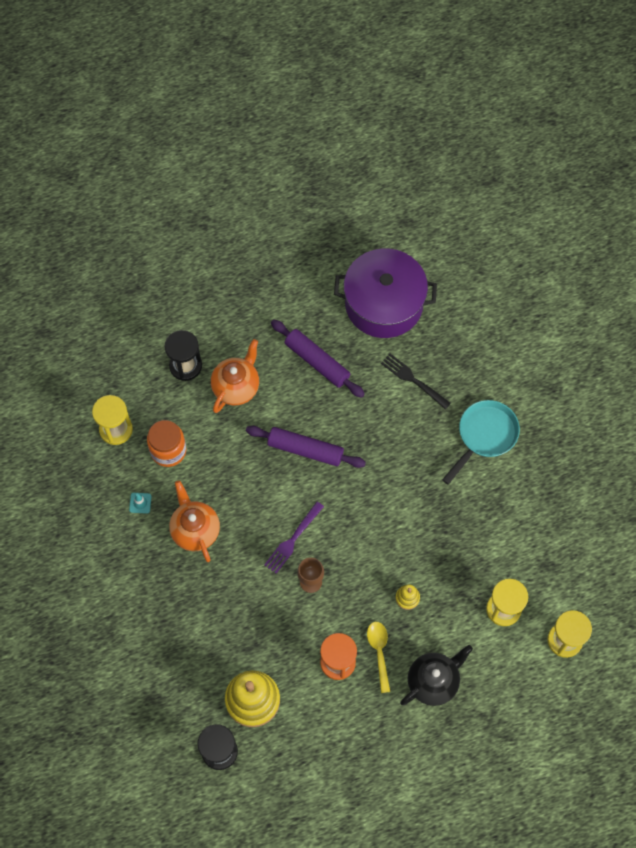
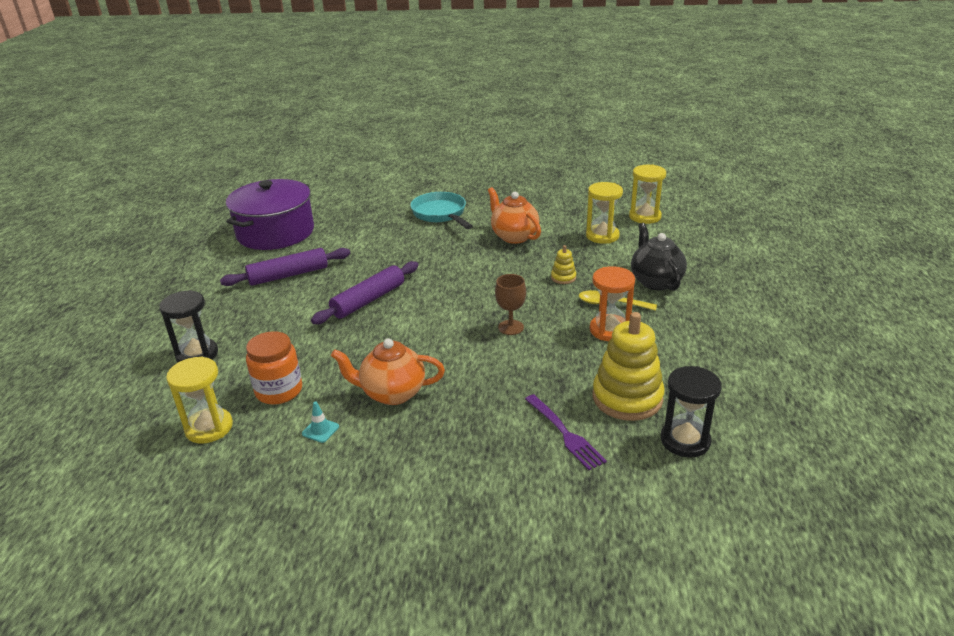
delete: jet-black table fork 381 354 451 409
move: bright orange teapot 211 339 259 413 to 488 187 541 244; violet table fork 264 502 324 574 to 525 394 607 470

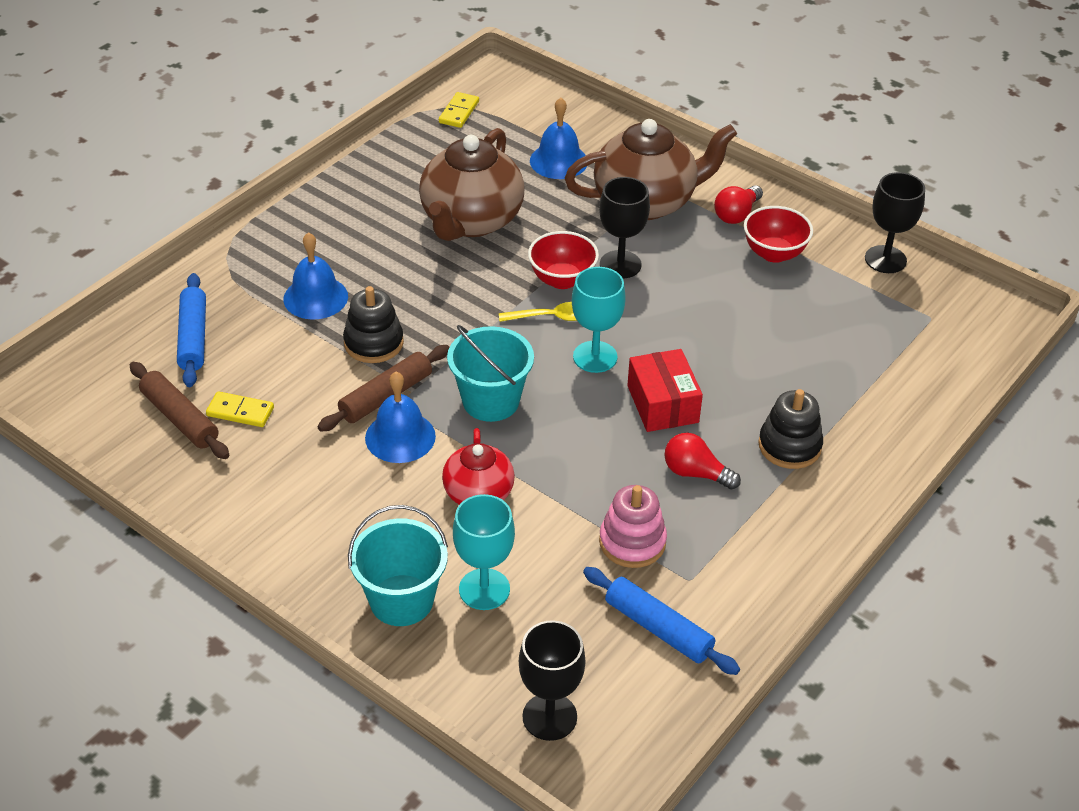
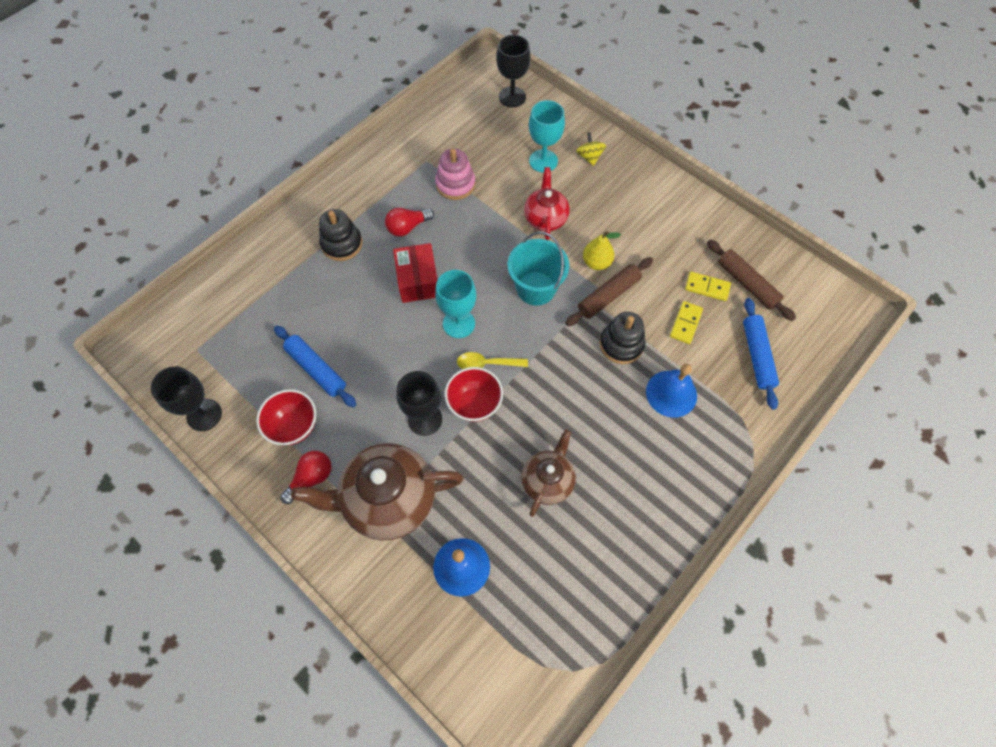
move: golden domino tile 439 92 479 128 to 670 301 703 344; blue rolling pin 583 567 740 675 to 274 326 356 407
replace: blue school bell 365 372 436 463 to golden pear 583 231 621 270; teal sand bucket 348 505 448 626 to golden whirligig 576 132 606 166
rotate: scarlet bulb 664 433 741 490 = 385 208 434 237 120 degrees clockwise
resize: russet teapot 419 128 525 241 = 521 429 576 517 x0.58

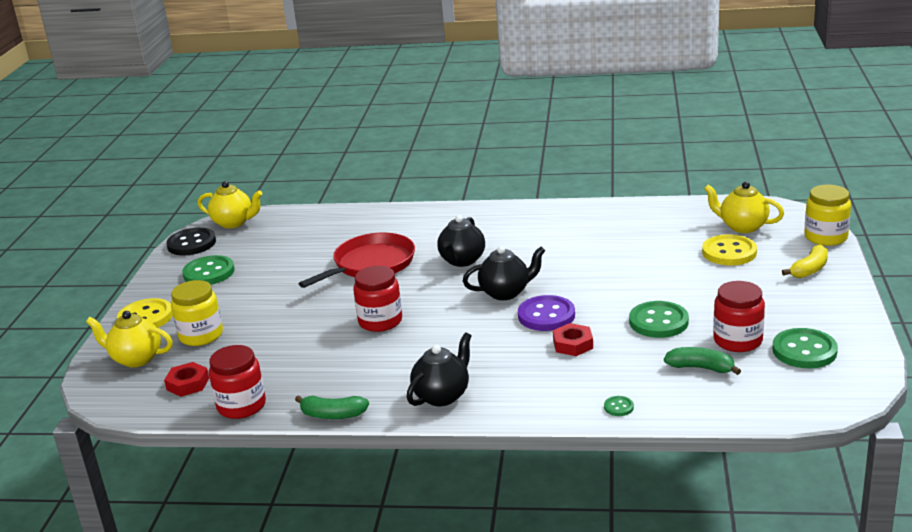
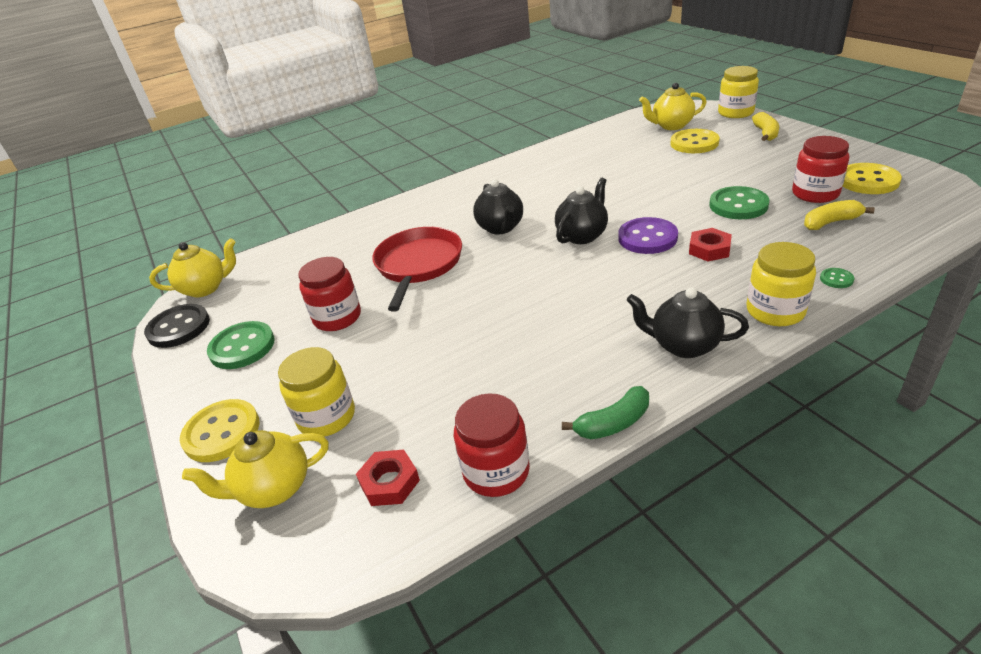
insert: golden jam jar 747 242 816 326
move: scarlet jam jar 353 266 402 332 to 298 257 361 331
recolor: green sewing button 772 328 838 369 to golden sewing button 843 163 902 194; green toy banana 664 347 741 375 to golden toy banana 804 200 875 230
rotate: jet-black teapot 407 332 472 406 = 627 287 749 358 75 degrees counterclockwise

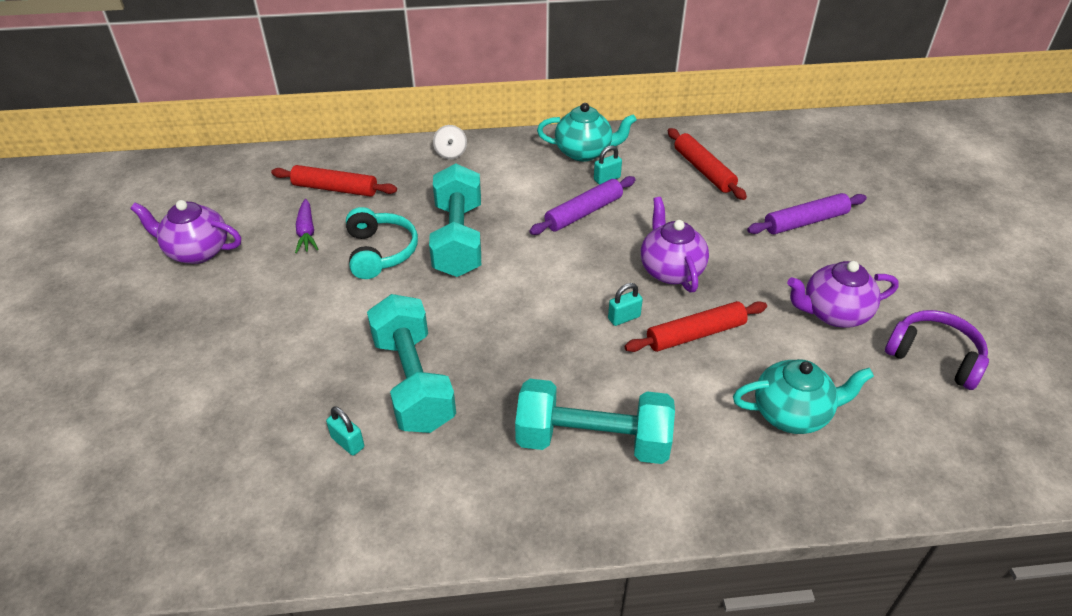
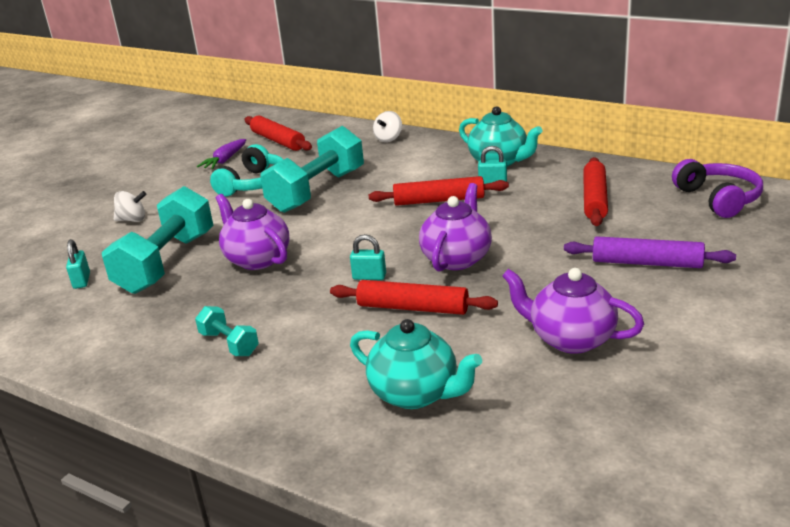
insert: white whirligig 114 191 146 222
move: violet teapot 130 200 241 264 to 216 194 290 270; violet over-ear headphones 885 310 989 390 to 672 159 763 218
recolor: violet rolling pin 529 176 636 235 to scarlet rolling pin 369 176 509 206
resize: teal free weight 515 379 675 464 = 195 306 259 356 x0.48

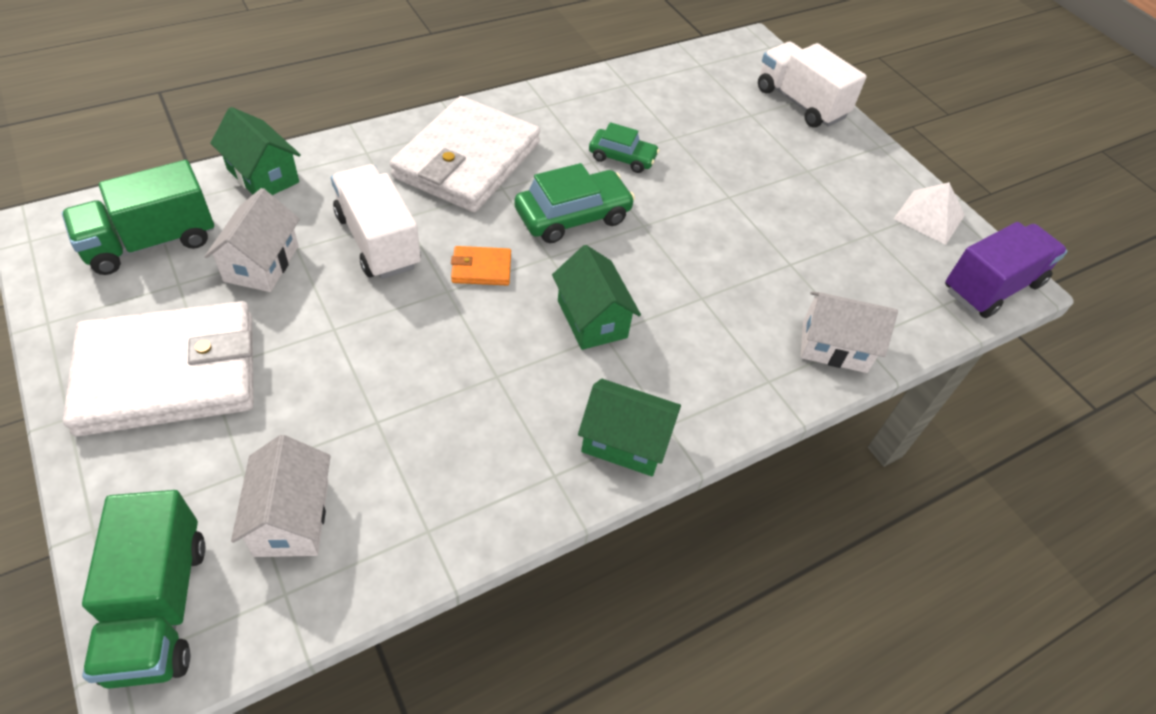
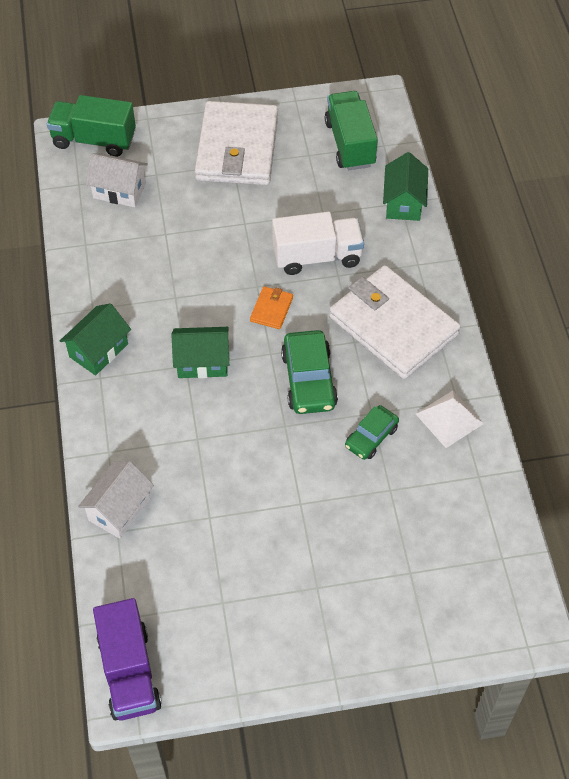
delete: white lorry 758 42 867 127; white house 204 188 300 292
move: white pyramid 894 182 965 245 to 416 391 483 448
rotate: green house 210 107 301 195 = 383 152 428 221 60 degrees counterclockwise

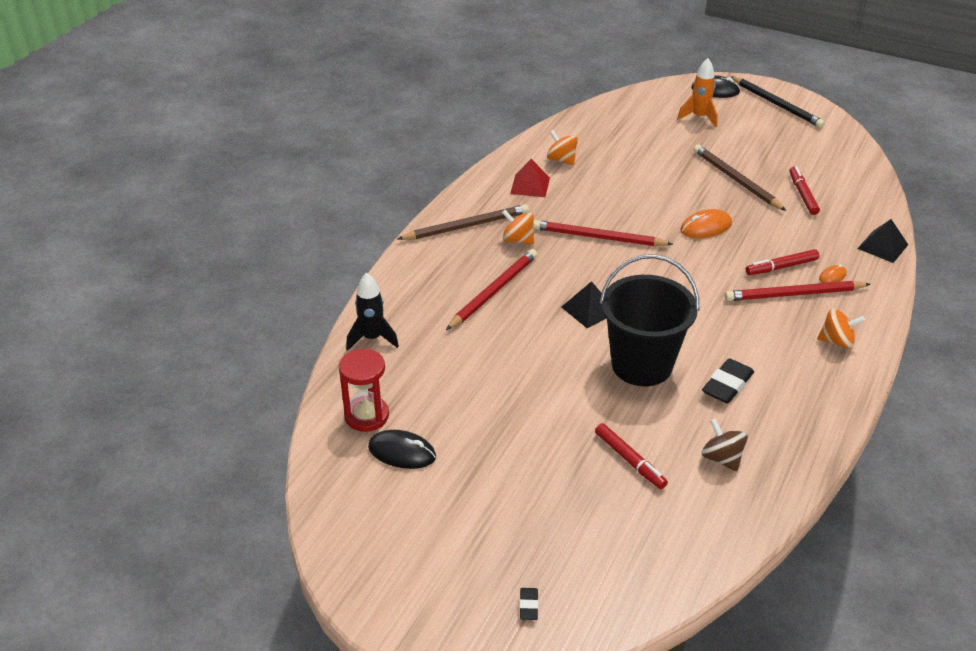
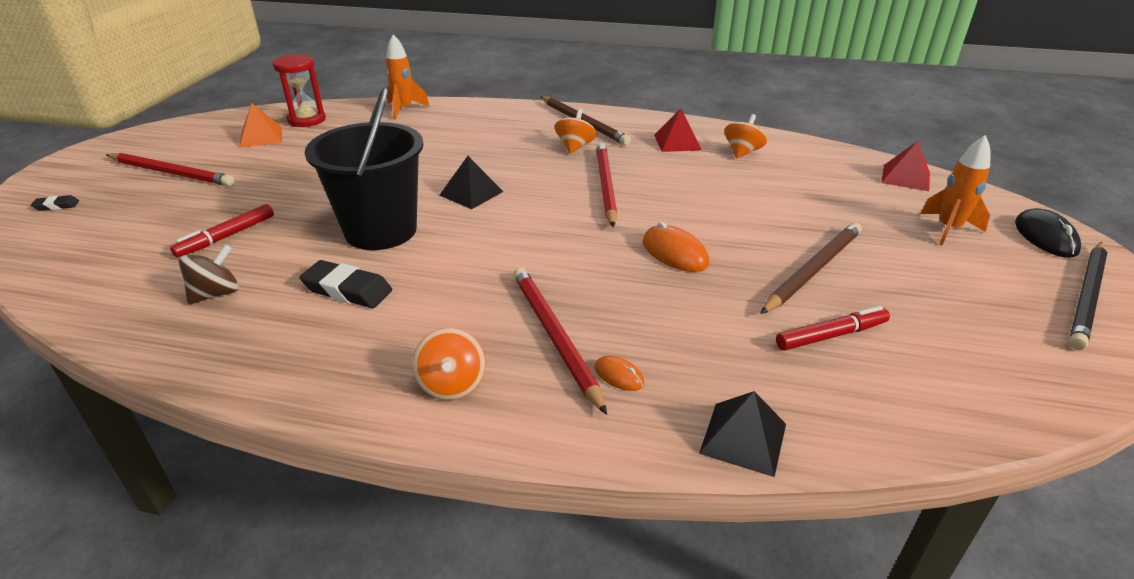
delete: scarlet marker 746 249 819 275
insert: scarlet pyramid 881 141 930 191
move: scarlet pencil 446 249 537 330 to 106 153 234 186
replace: jet-black mouse 368 430 436 469 to bright orange pyramid 240 103 282 148
recolor: jet-black toy rocket 346 272 399 351 to bright orange toy rocket 385 34 430 120

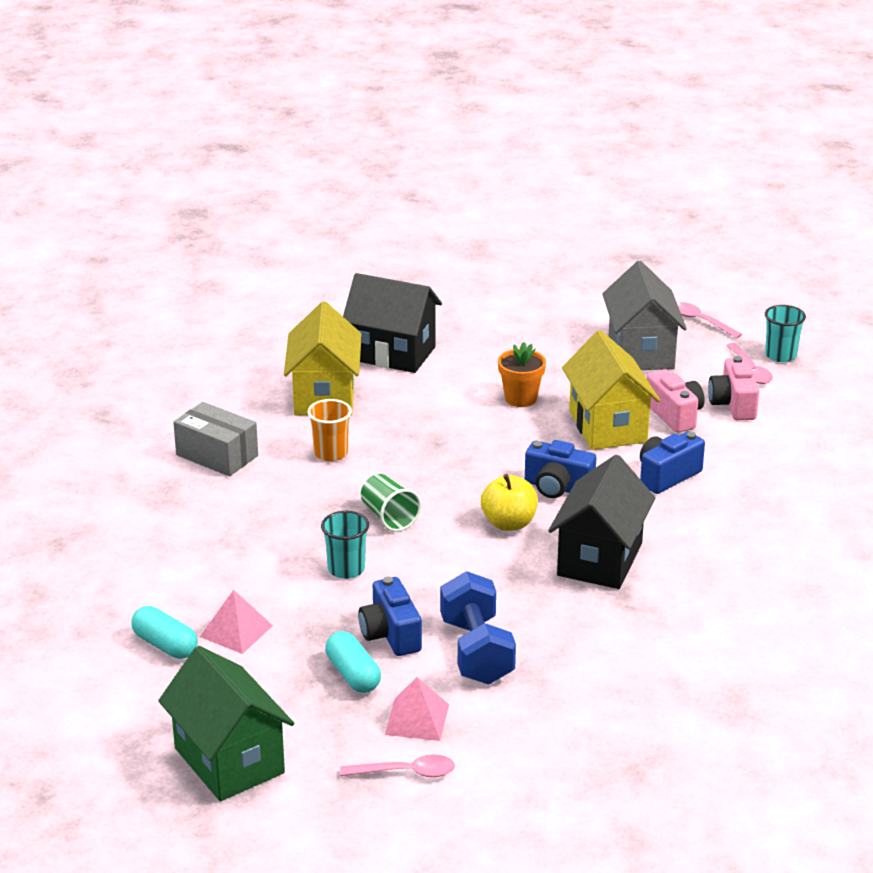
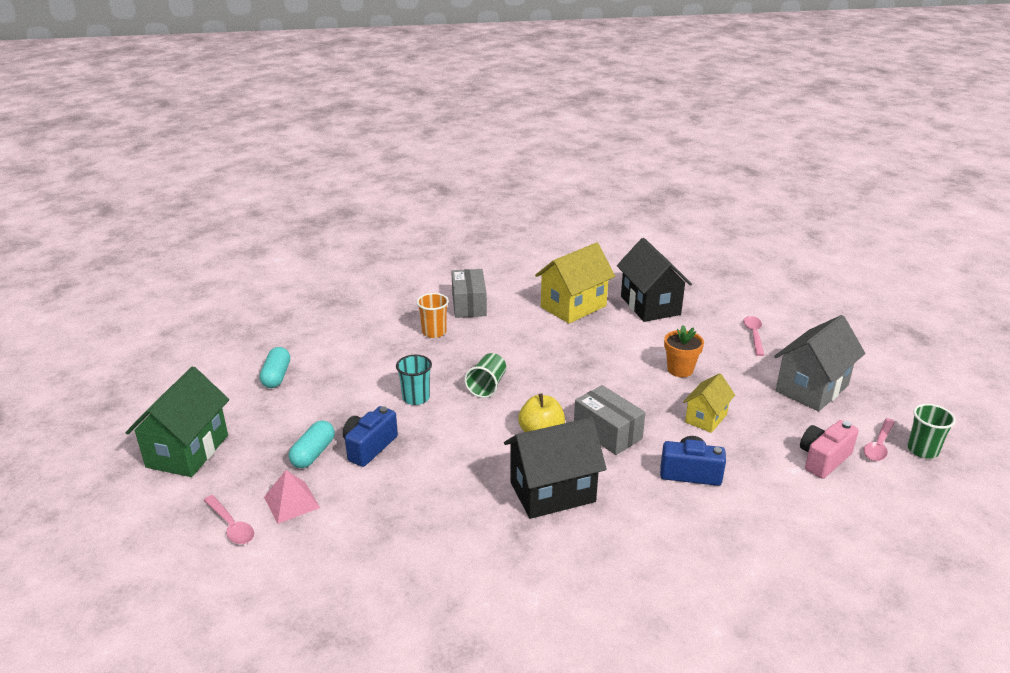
delete: pink camera 647 369 705 433; blue free weight 440 571 516 684; pink pyramid 200 590 273 654
move: pink spoon 677 302 742 339 to 743 316 764 356; bright orange cup 307 399 352 461 to 417 293 449 338
replace: blue camera 525 440 596 498 to gray parcel 574 385 646 455
recolor: teal cup 765 305 806 362 to green cup 908 404 956 459
resize: golden house 562 330 660 450 = 683 373 735 433 x0.58

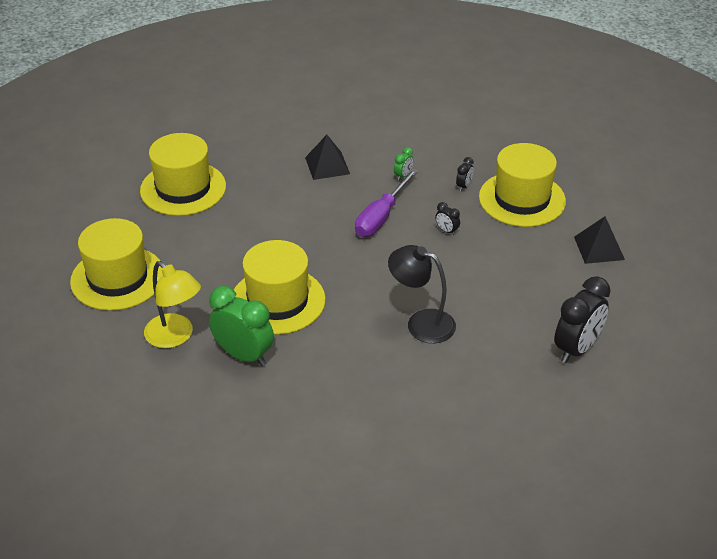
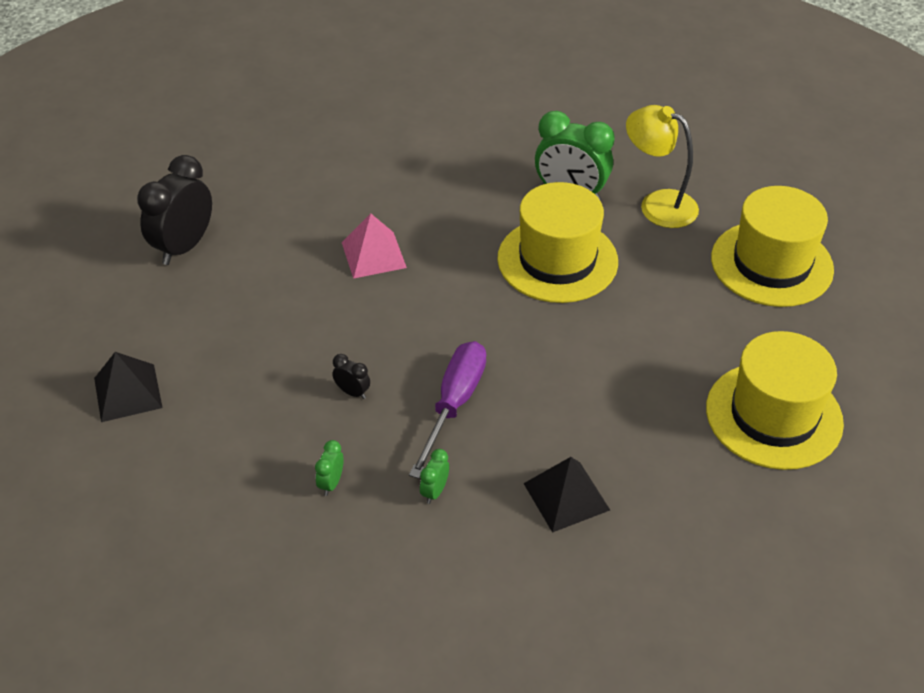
delete: golden top hat 479 143 566 227
replace: jet-black desk lamp 388 245 456 343 to pink pyramid 342 213 407 279
recolor: jet-black alarm clock 456 157 474 191 to green alarm clock 315 440 343 496

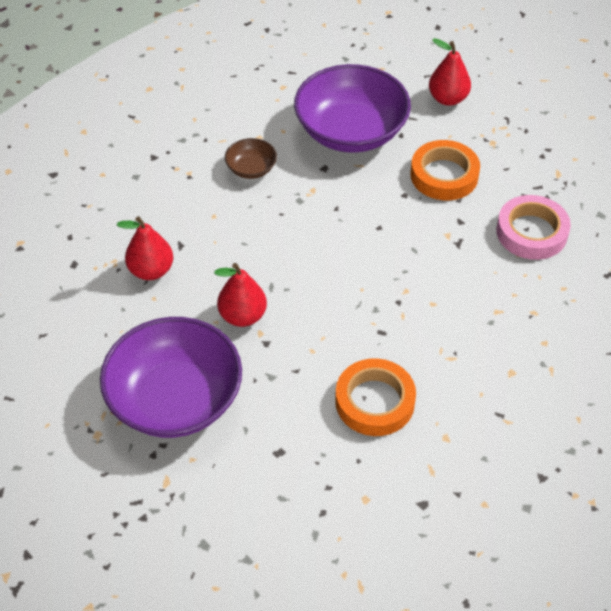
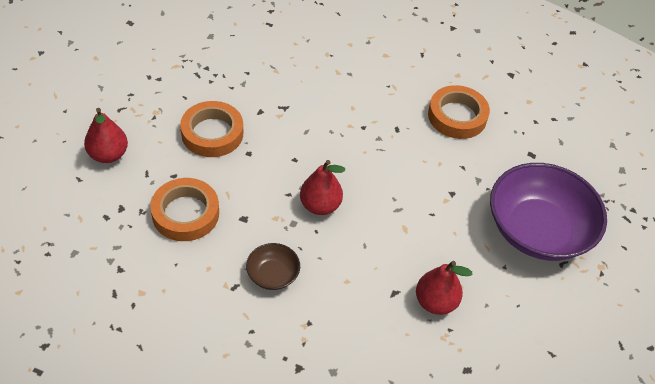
delete: pink roll of tape 496 195 571 260
move: scarlet pear 214 263 267 327 to 300 160 345 215
replace: violet deep dish 294 64 411 153 to bright orange roll of tape 150 178 219 241

